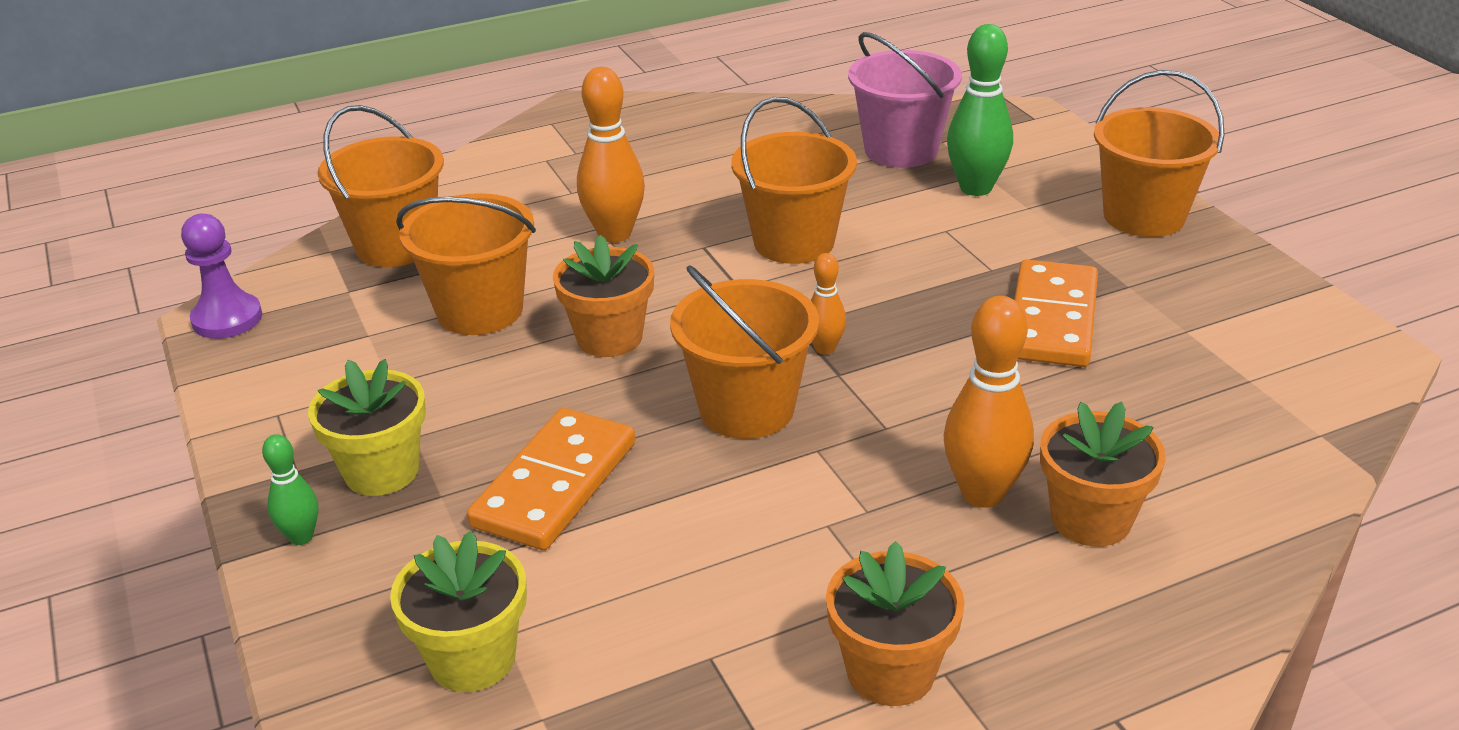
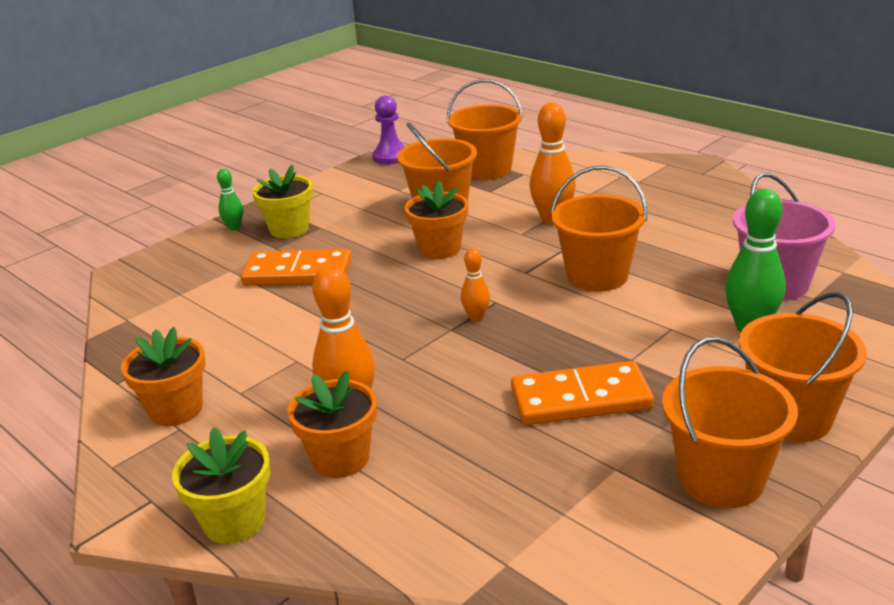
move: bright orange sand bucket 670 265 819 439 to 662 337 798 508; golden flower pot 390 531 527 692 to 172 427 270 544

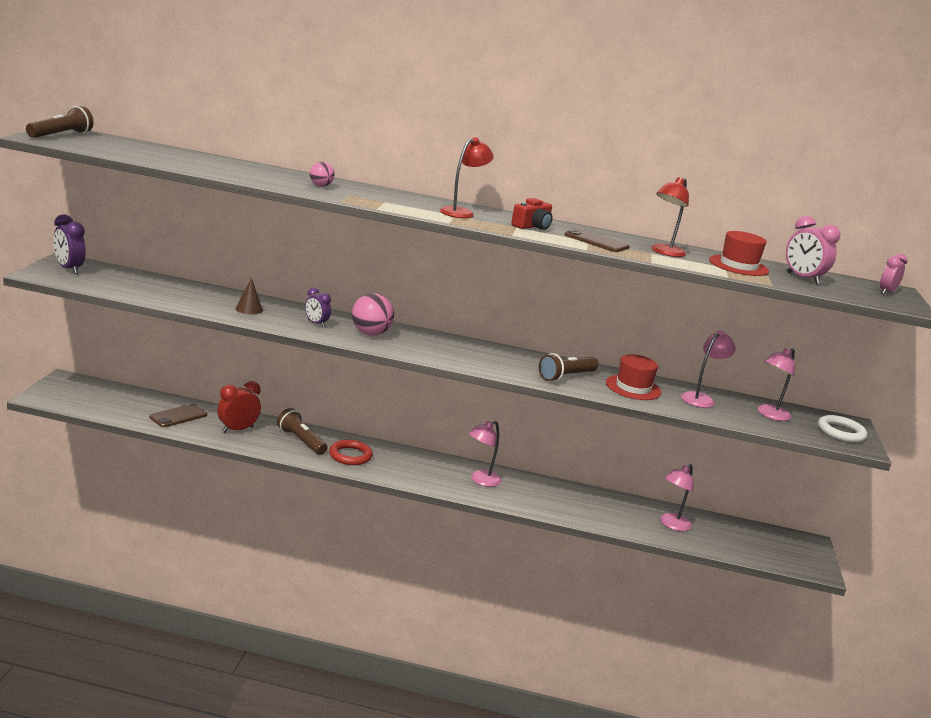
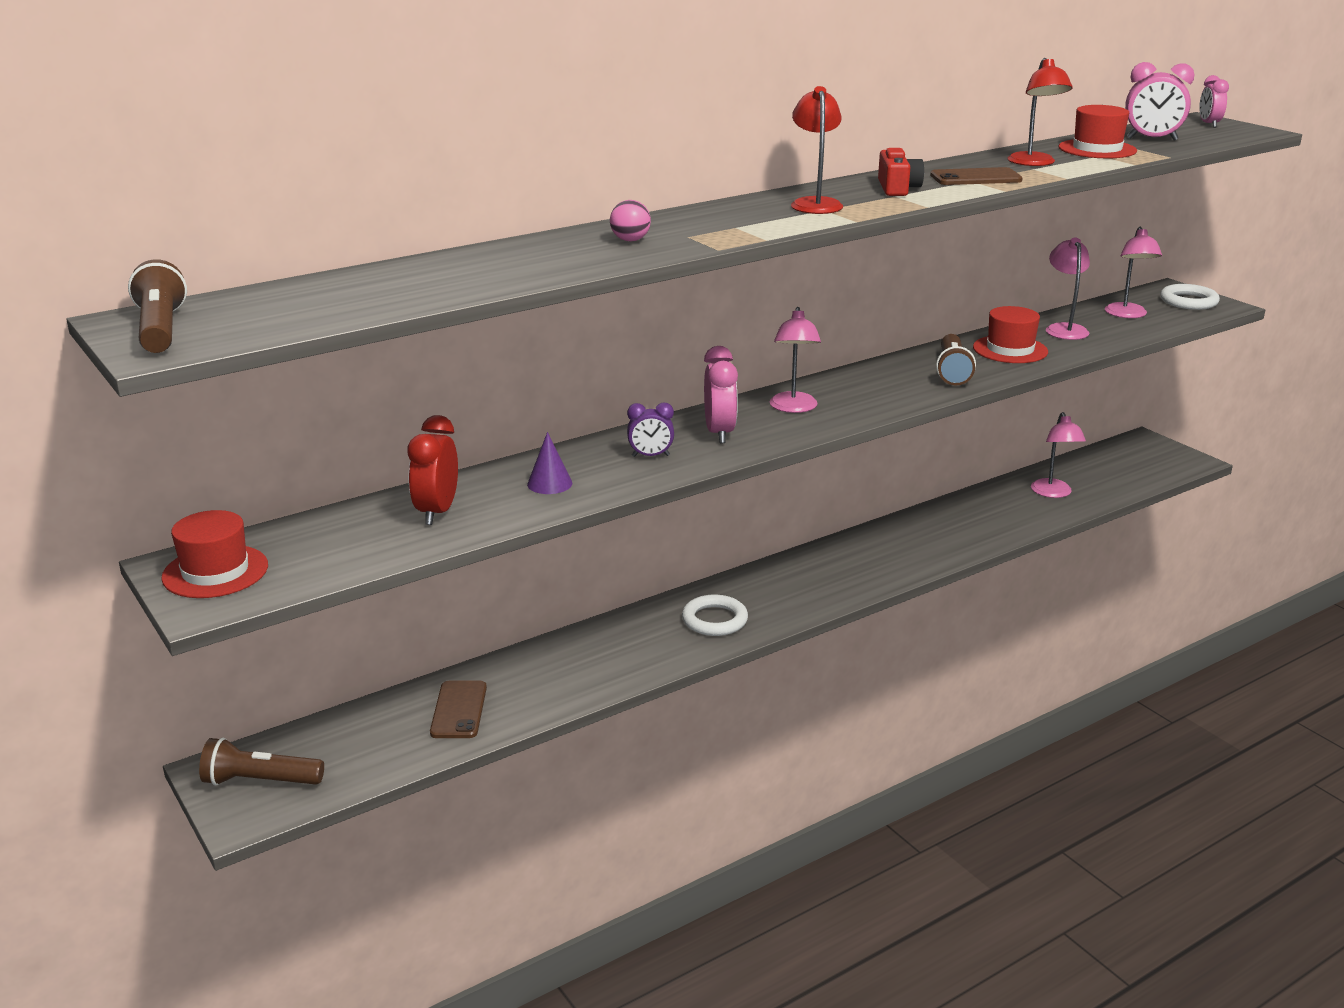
move: scarlet alarm clock 218 381 261 433 to 407 415 458 525; russet pocket torch 277 408 327 455 to 199 737 324 786; pink desk lamp 468 420 502 487 to 770 307 821 413
replace: violet alarm clock 53 214 86 274 to scarlet top hat 161 510 268 598; pink sphere 352 293 394 335 to pink alarm clock 704 346 738 443
recolor: russet cone shape 236 278 263 315 to violet cone shape 527 432 572 494; scarlet ring 329 440 373 465 to white ring 682 595 748 636

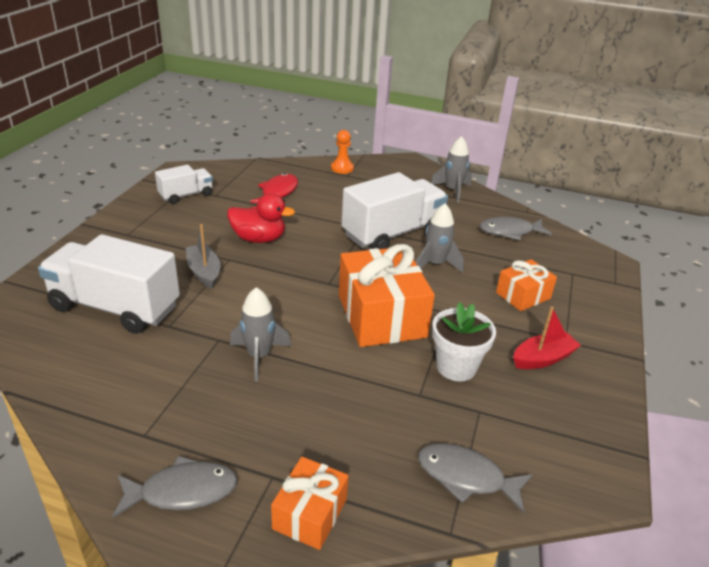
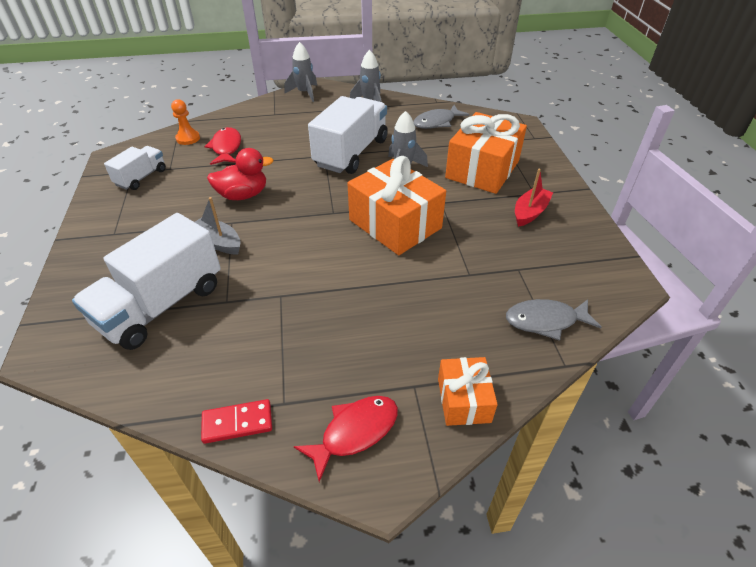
delete: white flower pot 432 302 496 382
insert: scarlet domino tile 201 399 272 444
move: bright orange pawn 331 130 354 174 to 171 99 200 145; gray toy rocket 230 287 291 382 to 284 42 317 102
recolor: gray fish 112 456 238 518 to scarlet fish 294 396 398 482
rotate: white lorry 38 234 180 334 = 72 213 221 350 45 degrees counterclockwise
resize: bright orange present 496 259 557 311 = 445 112 527 194 x1.84

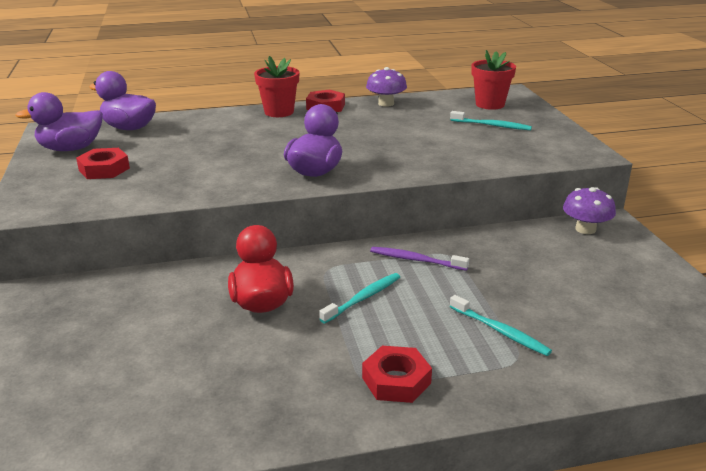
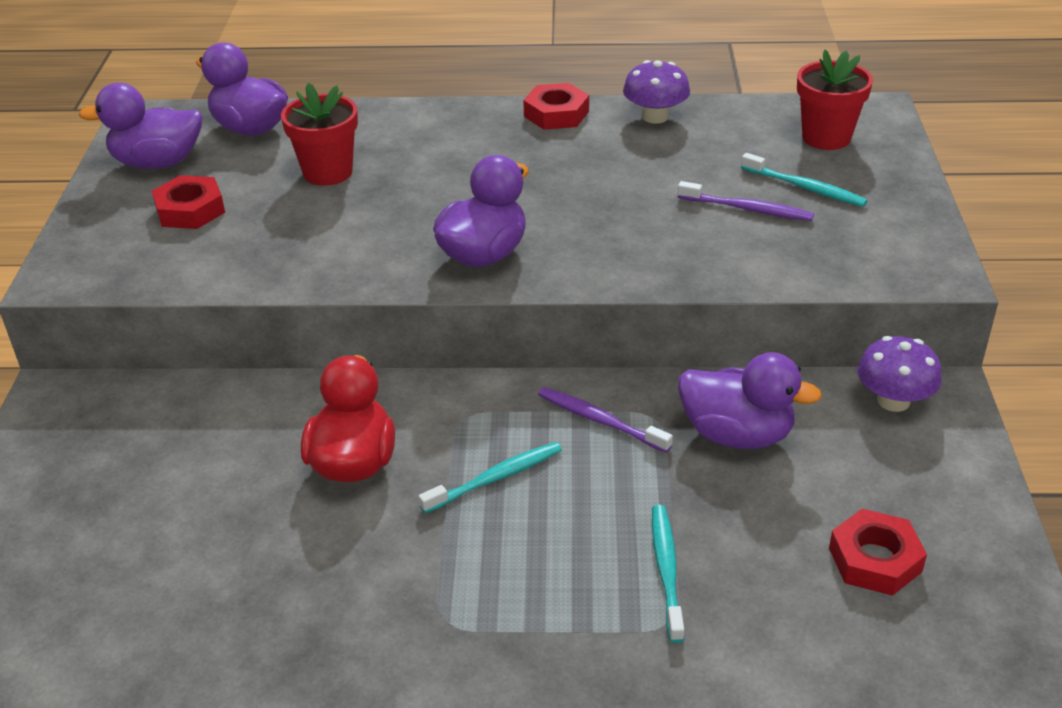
insert: violet toothbrush 678 181 814 221; violet rubber duck 678 352 822 449
move: scarlet flower pot 254 56 299 117 to 281 83 358 186; scarlet nut 362 346 432 403 to 829 509 927 596
rotate: teal toothbrush 450 295 552 356 = 652 505 684 643 150 degrees counterclockwise

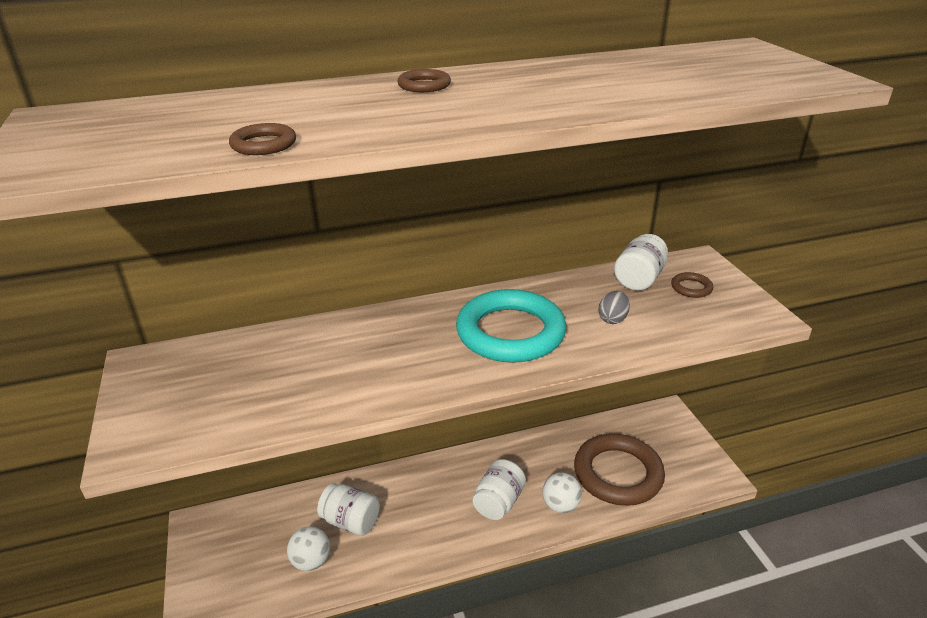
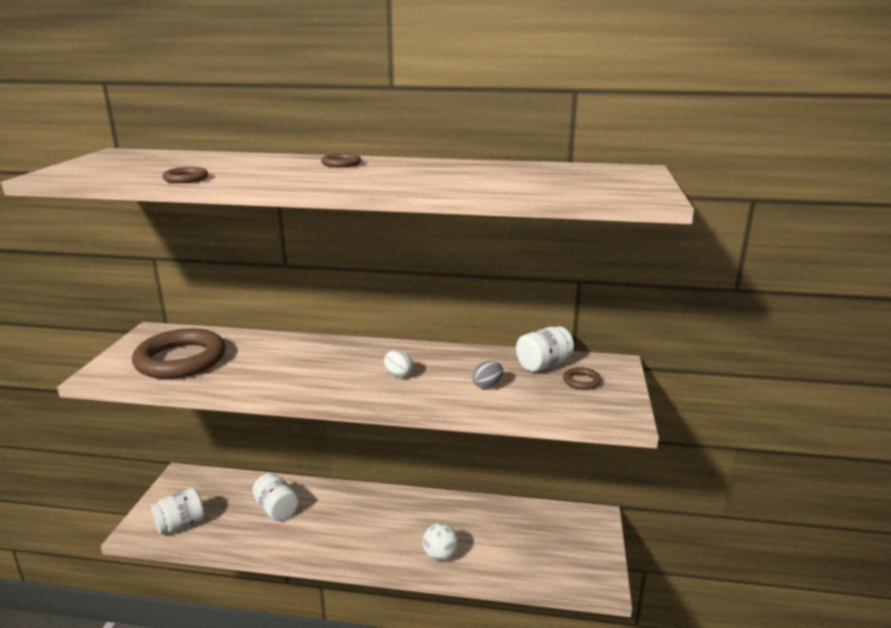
delete: white sphere 287 526 330 571
move: russet ring 574 434 665 506 to 132 328 226 379; white jam jar 473 459 526 520 to 151 488 205 534
replace: teal ring 456 289 566 363 to white toy egg 384 350 413 377

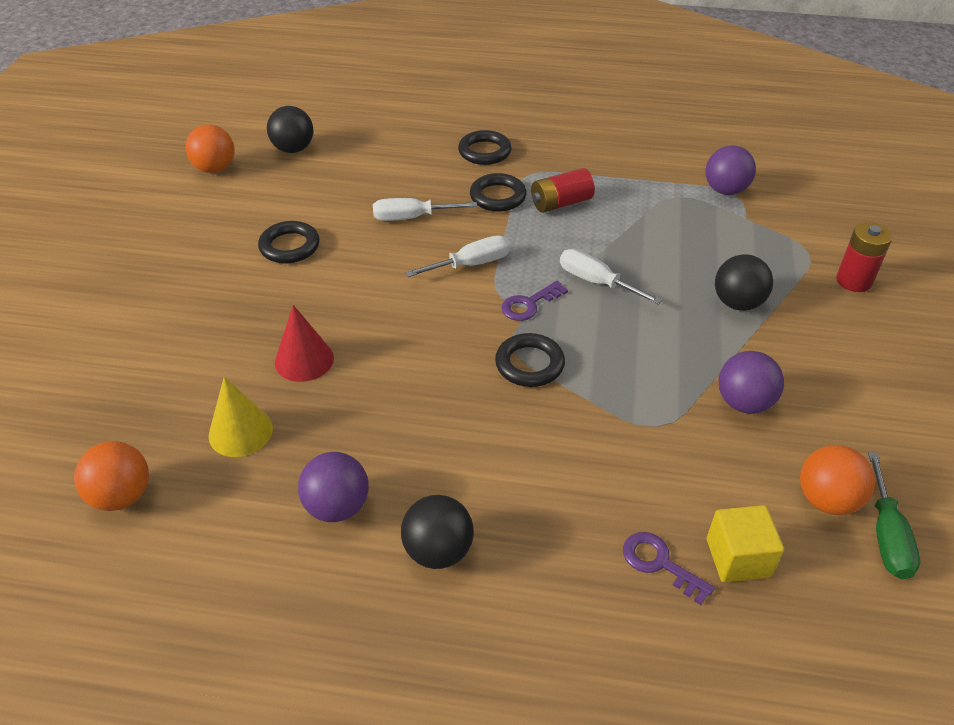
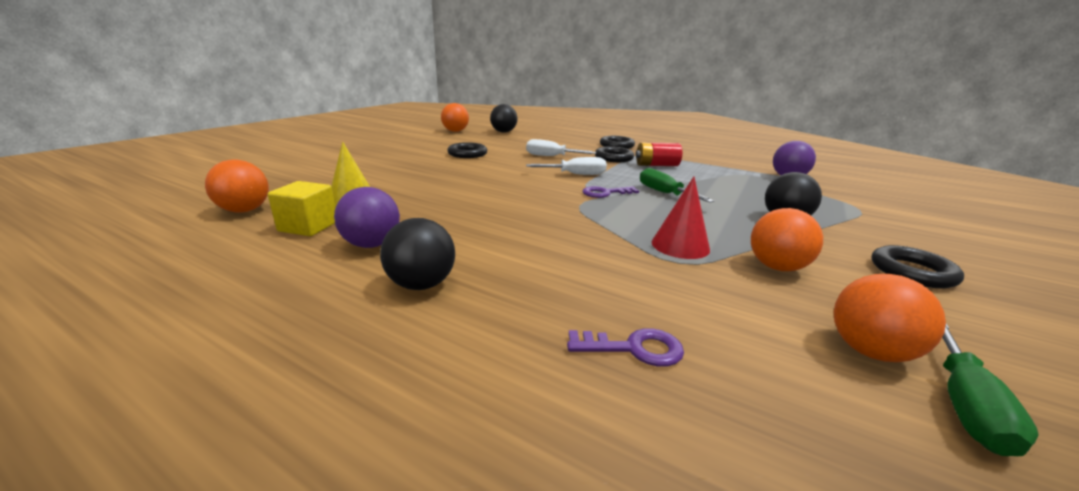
delete: scarlet battery 836 222 892 292
move: scarlet cone shape 275 305 334 382 to 652 177 710 259; jet-black ring 495 333 565 387 to 872 245 964 289; golden cube 707 505 784 582 to 268 181 336 236
recolor: white screwdriver 560 249 662 304 to green screwdriver 640 168 714 202; violet sphere 719 351 784 414 to bright orange sphere 751 208 823 271
rotate: violet key 623 532 715 605 = 567 328 684 367 120 degrees clockwise

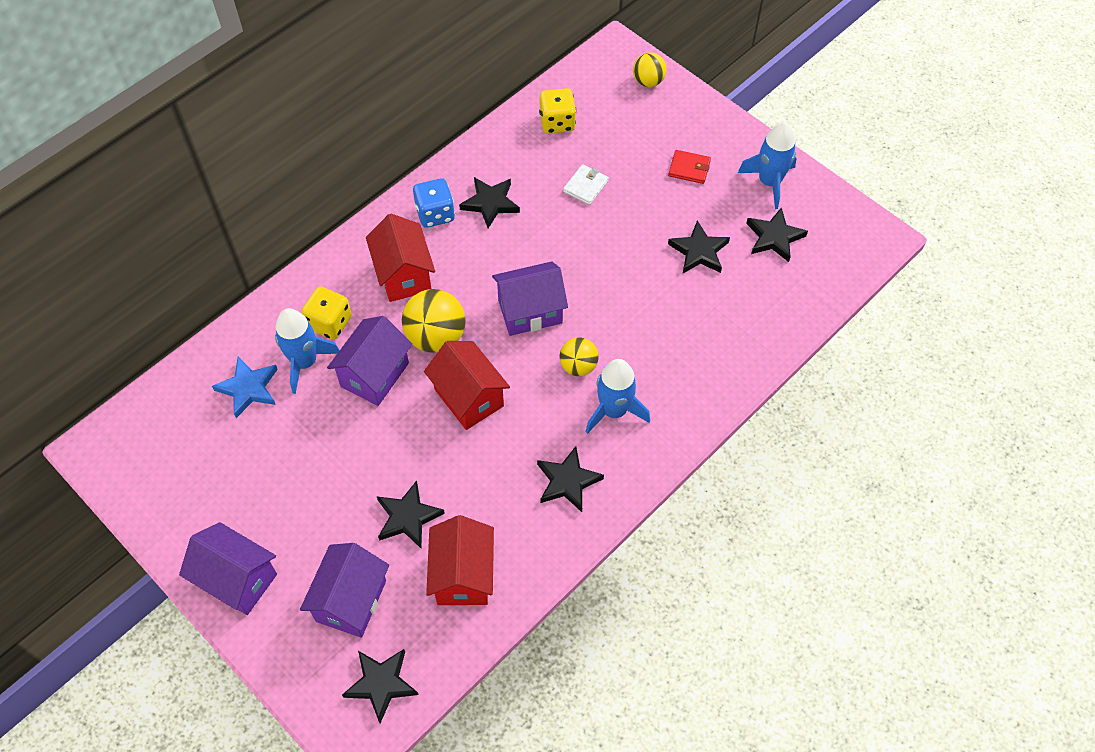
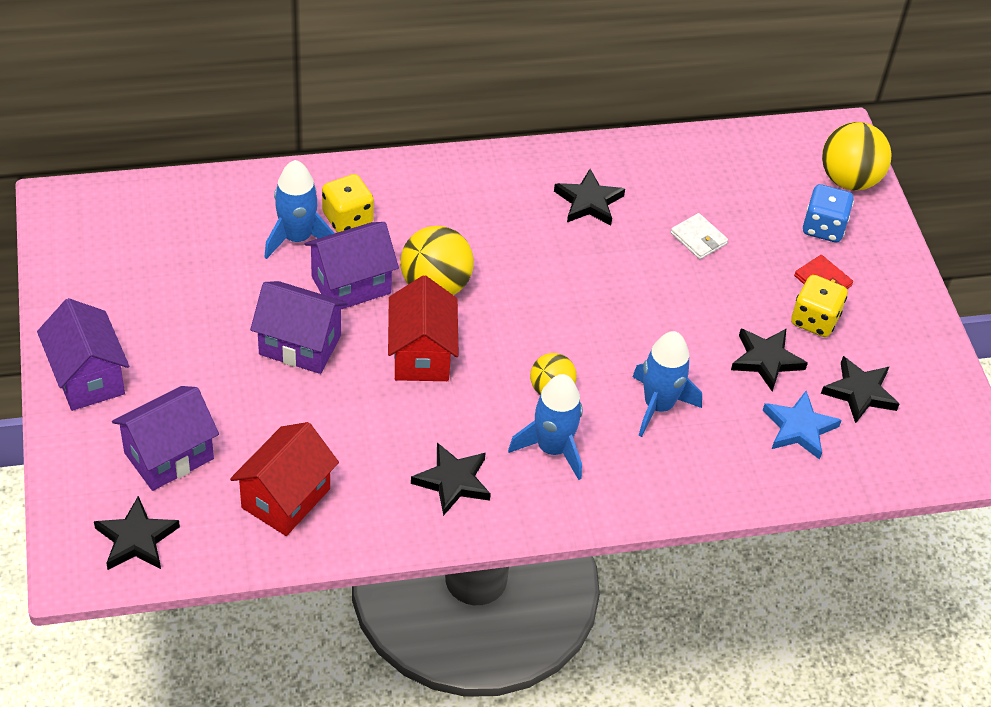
delete: scarlet house 366 214 435 302; jet-black star 376 480 445 548
move: golden die 539 88 576 134 to 791 275 847 337; blue toy rocket 738 122 796 209 to 632 331 702 437; blue die 413 178 455 228 to 803 184 854 242; violet house 492 261 568 336 to 250 281 348 374; blue star 212 357 278 418 to 763 391 842 460
rotate: white wallet 563 164 609 205 = 671 213 728 259 75 degrees clockwise
resize: golden sphere 633 52 667 87 = 822 122 892 191 x1.64

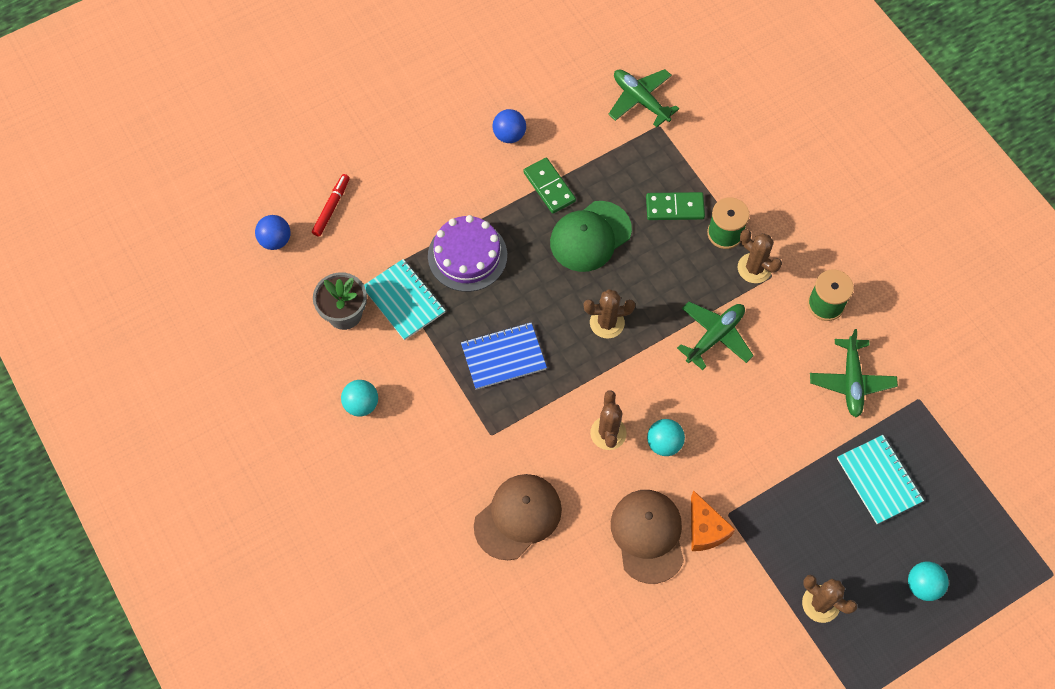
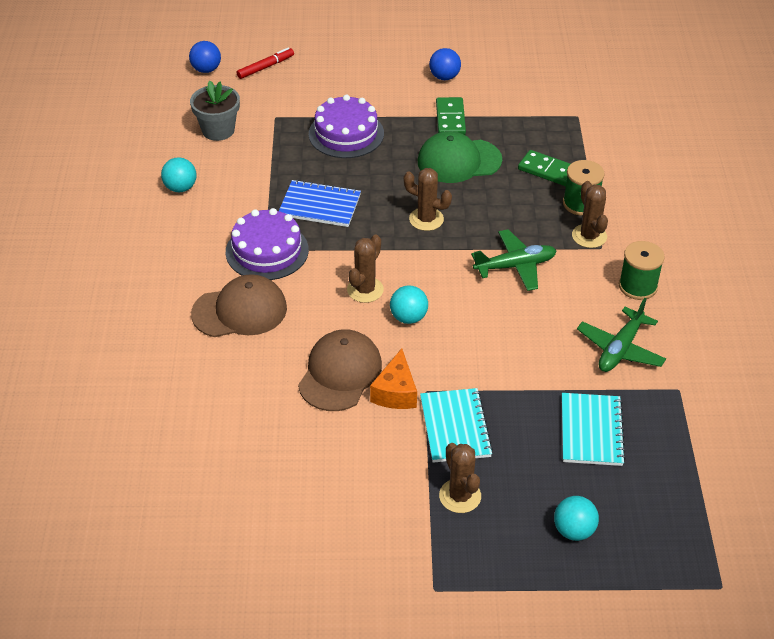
delete: green plane 608 69 679 128
insert: violet gateau 226 208 309 280
move: teal notebook 364 259 446 340 to 420 388 493 463

